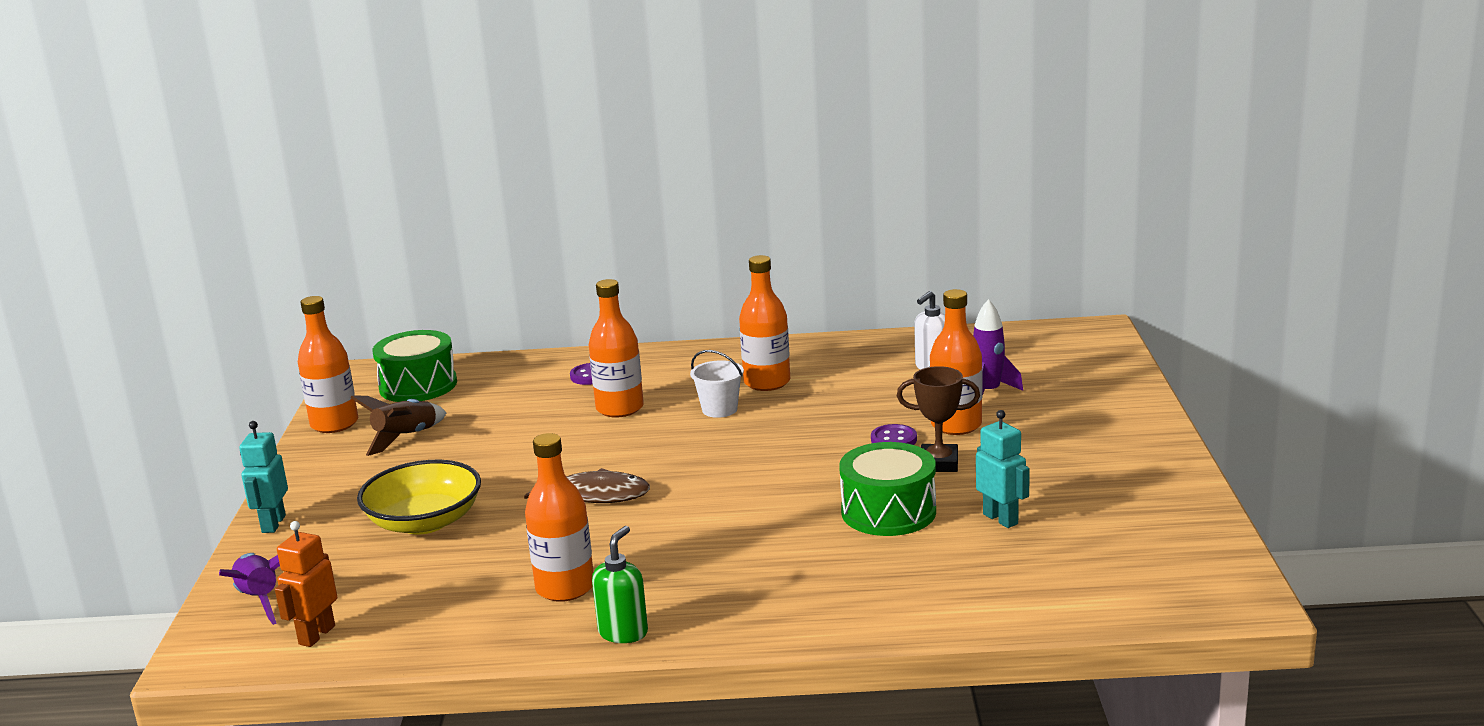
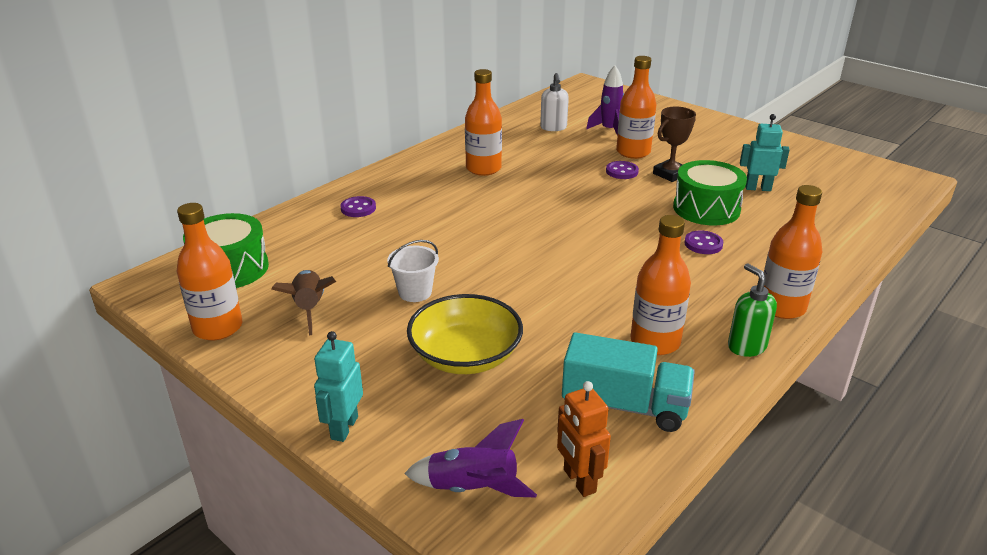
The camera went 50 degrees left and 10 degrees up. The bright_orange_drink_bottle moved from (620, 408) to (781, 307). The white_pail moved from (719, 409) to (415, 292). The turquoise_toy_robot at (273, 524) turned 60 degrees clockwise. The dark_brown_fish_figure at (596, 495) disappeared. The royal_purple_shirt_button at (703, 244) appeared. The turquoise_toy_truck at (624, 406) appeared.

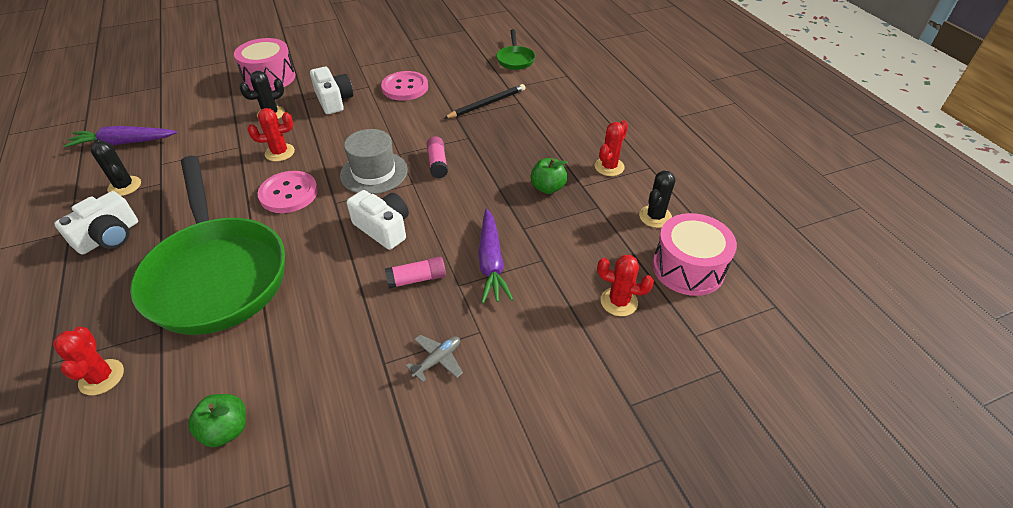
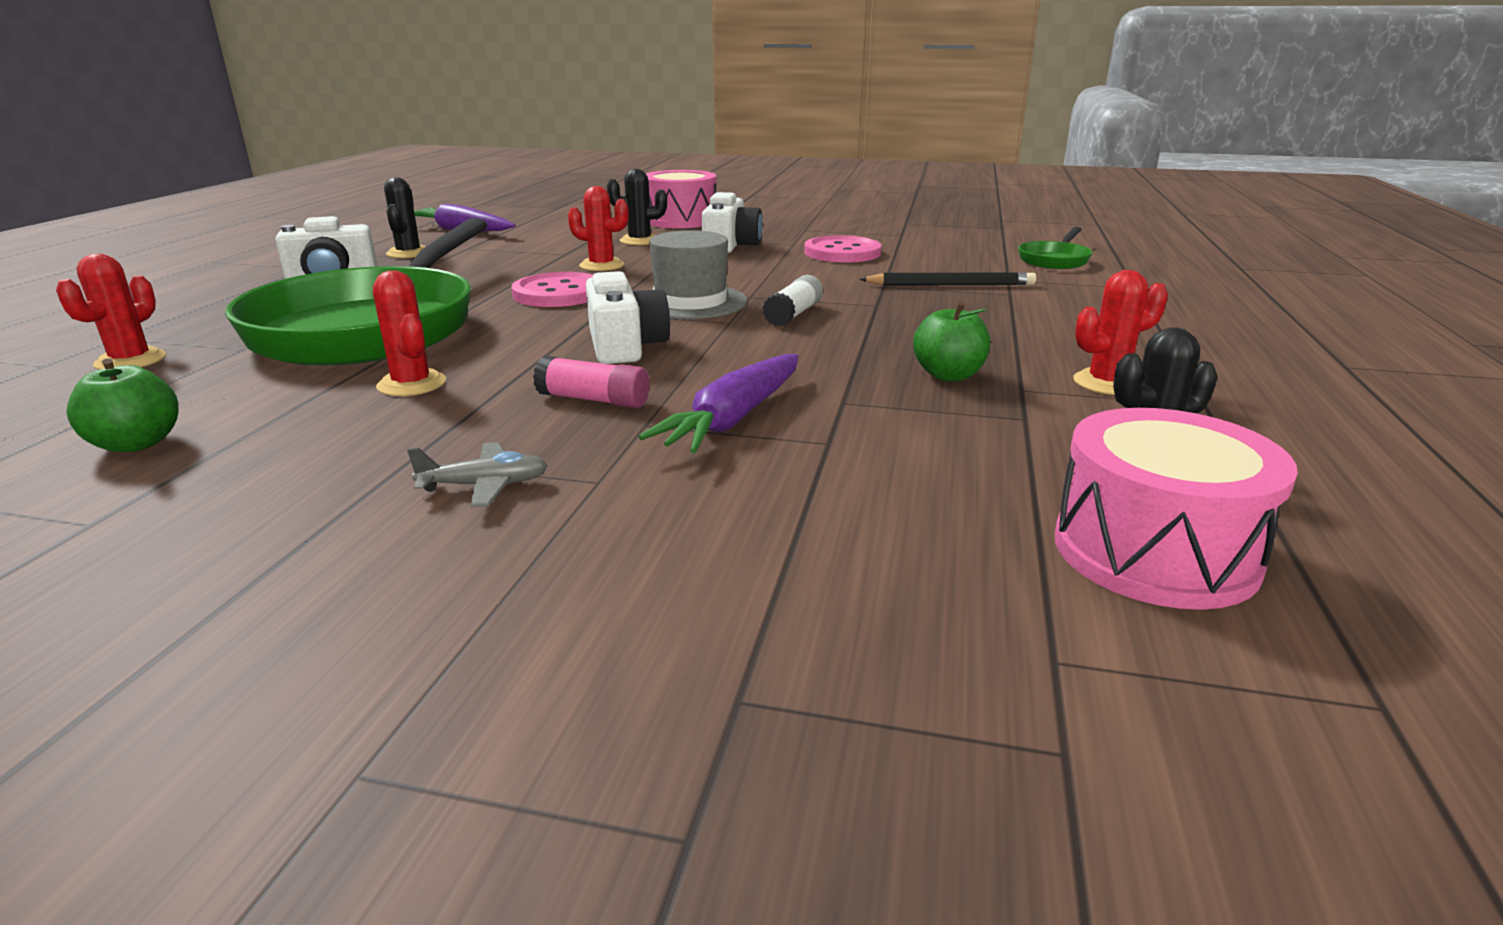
The camera went 35 degrees right and 20 degrees down. The rosy_glue at (437, 163) became the white_glue at (793, 314). The scarlet_cactus moved from (619, 302) to (411, 384).

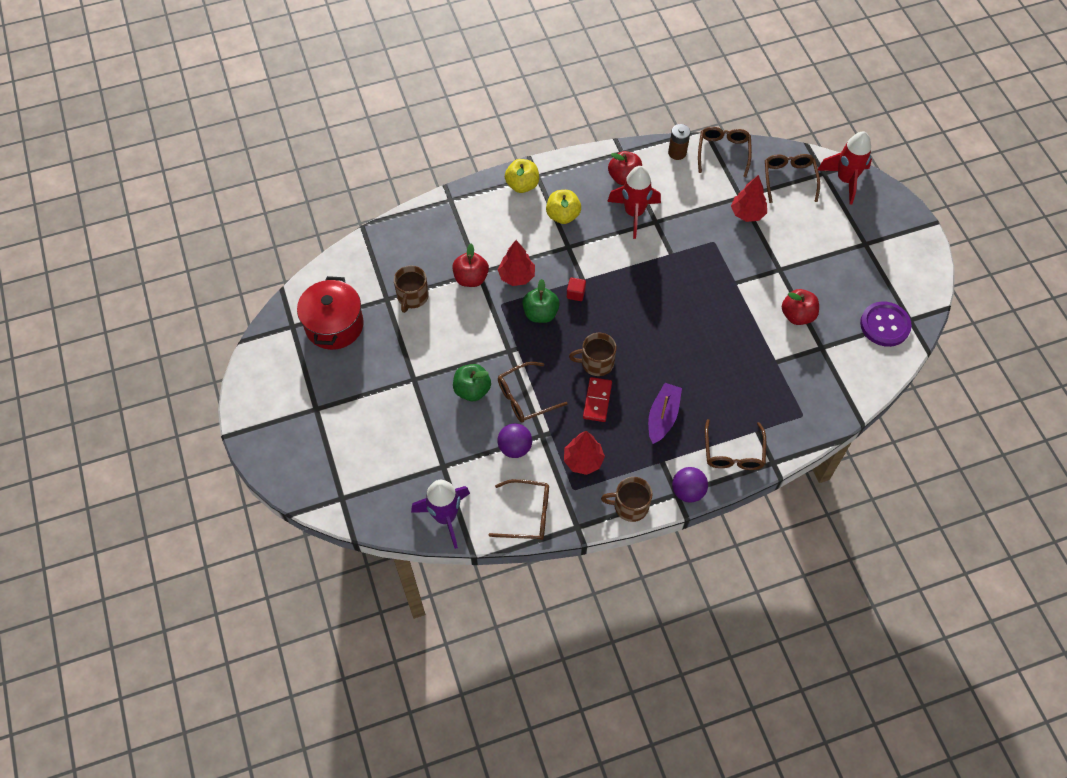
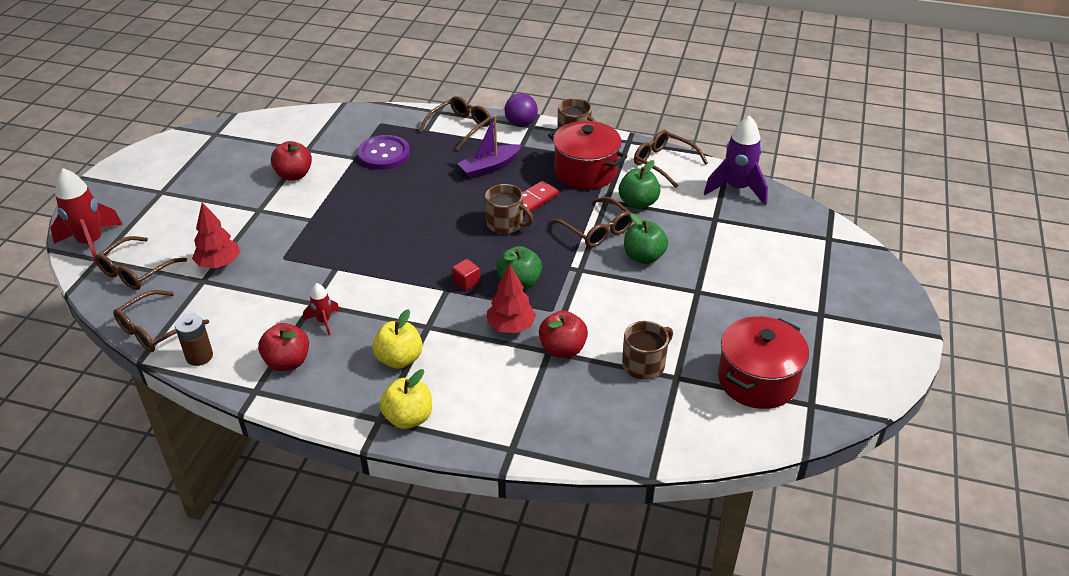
The camera went 145 degrees left and 20 degrees down. The scarlet_spaceship at (634, 213) changed to 0.52 times the size. The royal_purple_shirt_button moved from (885, 325) to (384, 154). The dark_brown_spectacles at (525, 397) turned 45 degrees clockwise. The royal_purple_ball at (515, 448) was replaced by the green_toy_apple at (638, 203). The scarlet_toy_tree at (583, 460) was replaced by the scarlet_pot at (585, 172).

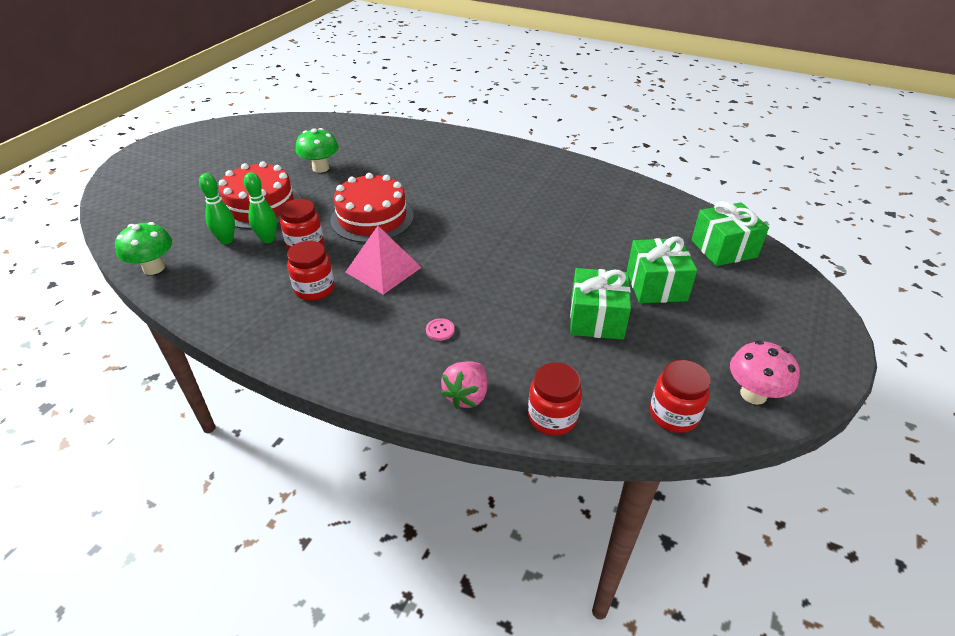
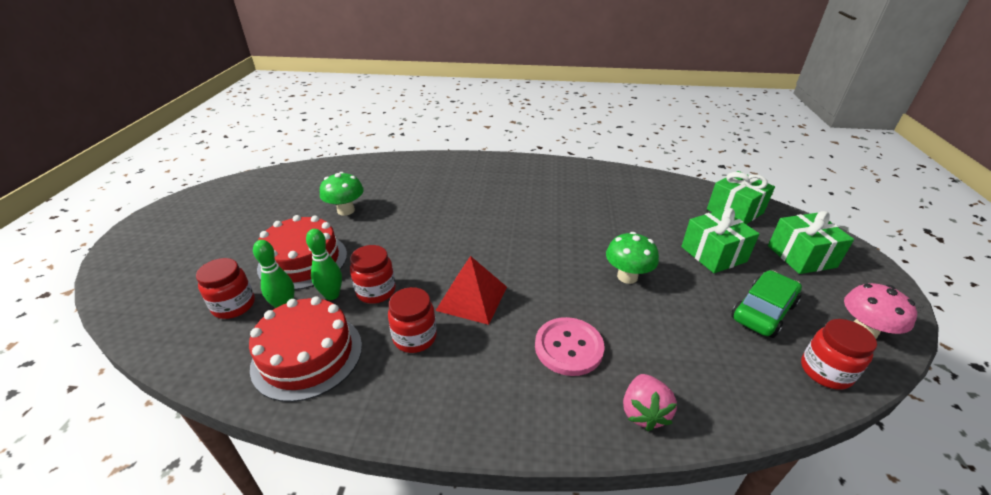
The camera went 20 degrees left and 5 degrees down. The scarlet_gateau moved from (372, 218) to (307, 355). The green_fungus moved from (154, 268) to (627, 276). The rosy_pyramid at (383, 269) became the scarlet_pyramid at (472, 298). The green_gift moved from (596, 318) to (801, 256). The rosy_shirt_button at (440, 330) changed to 2.30 times the size. The scarlet_preserve_jar moved from (552, 417) to (234, 306). The green_car at (763, 311) appeared.

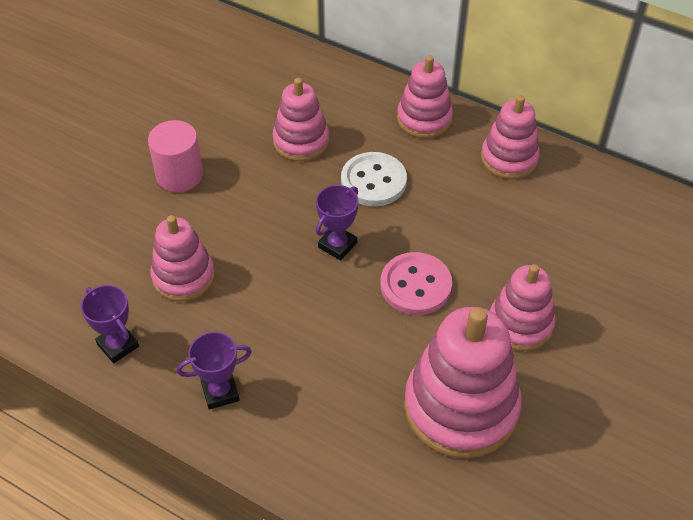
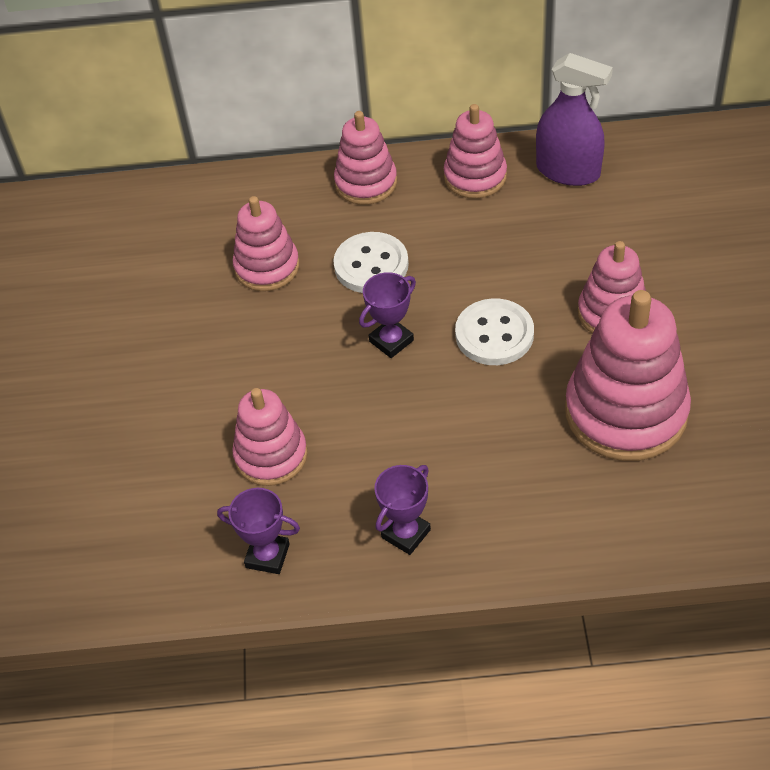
The camera went 30 degrees left and 0 degrees up. The rosy_cylinder_shape at (179, 175) disappeared. The royal_purple_trophy at (337, 245) turned 45 degrees clockwise. The rosy_shirt_button at (415, 285) became the white_shirt_button at (494, 334). The royal_purple_sprayer at (568, 171) appeared.

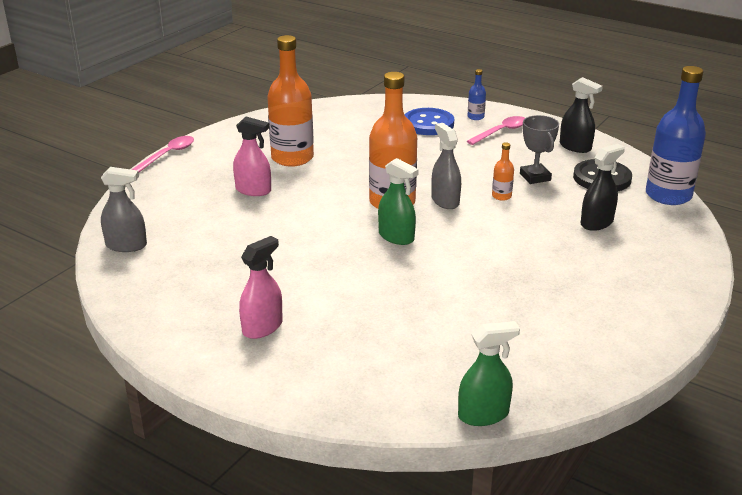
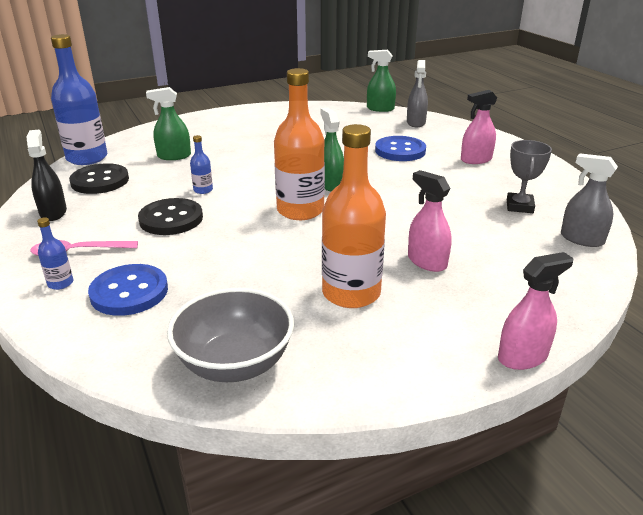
The camera went 150 degrees left and 0 degrees up. The grey_trophy moved from (535, 177) to (519, 206). The grey_sprayer moved from (445, 201) to (416, 122). The rosy_tablespoon at (168, 155) was replaced by the rosy_sprayer at (522, 357). The bright_orange_drink_bottle at (501, 196) became the royal_blue_drink_bottle at (203, 190). The jet-black_sprayer at (596, 223) became the green_sprayer at (174, 156). The royal_blue_shirt_button at (400, 151) appeared. The jet-black_shirt_button at (171, 219) appeared. The grey_bowl at (235, 363) appeared.

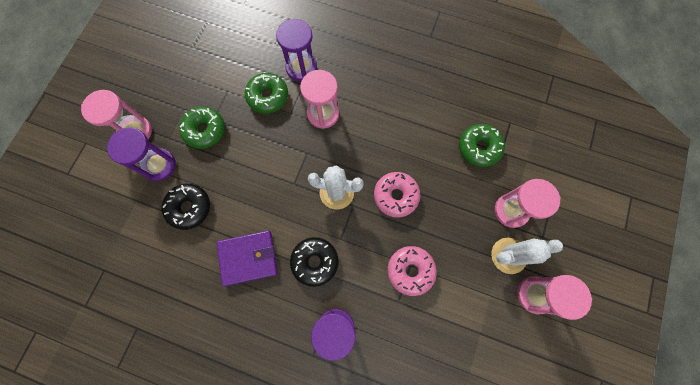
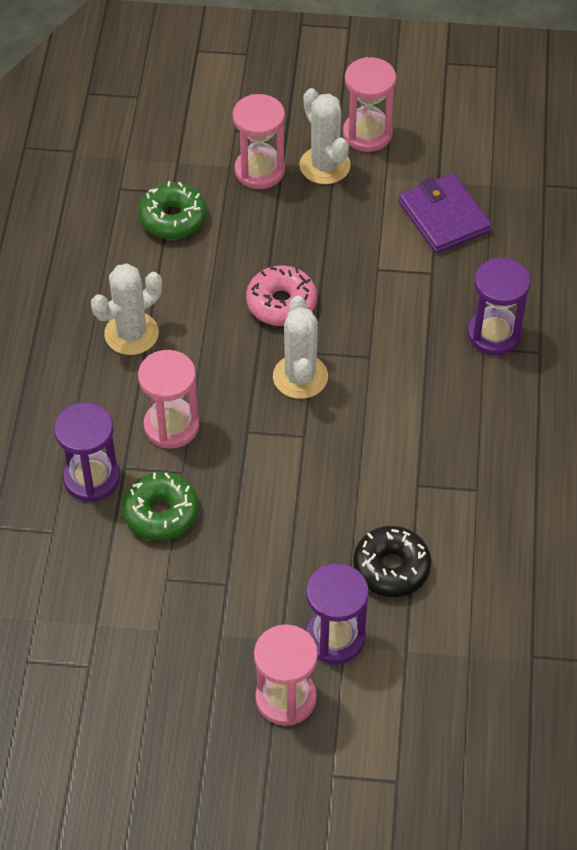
The camera went 105 degrees left and 20 degrees down. The green_glazed_donut at (205, 130) disappeared. The royal_purple_card_wallet moved from (248, 258) to (444, 217). The jet-black_glazed_donut at (315, 262) disappeared. The rosy_glazed_donut at (410, 271) disappeared. The white_cactus at (131, 334) appeared.

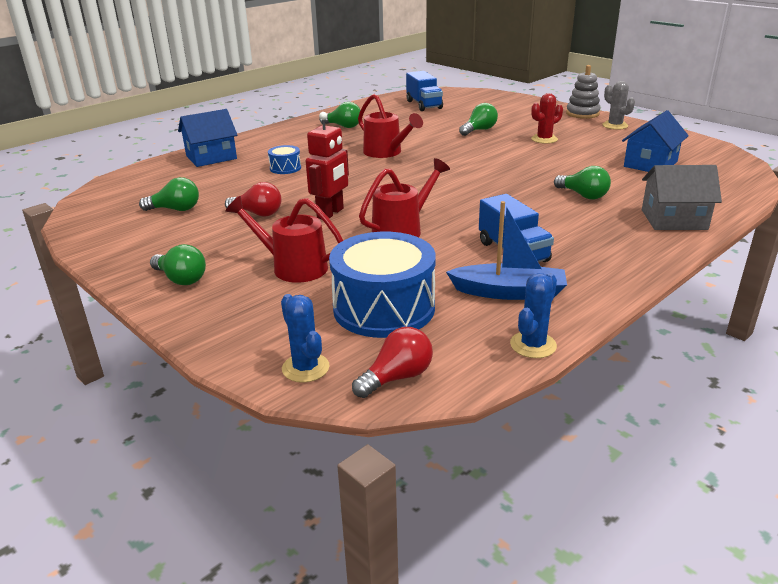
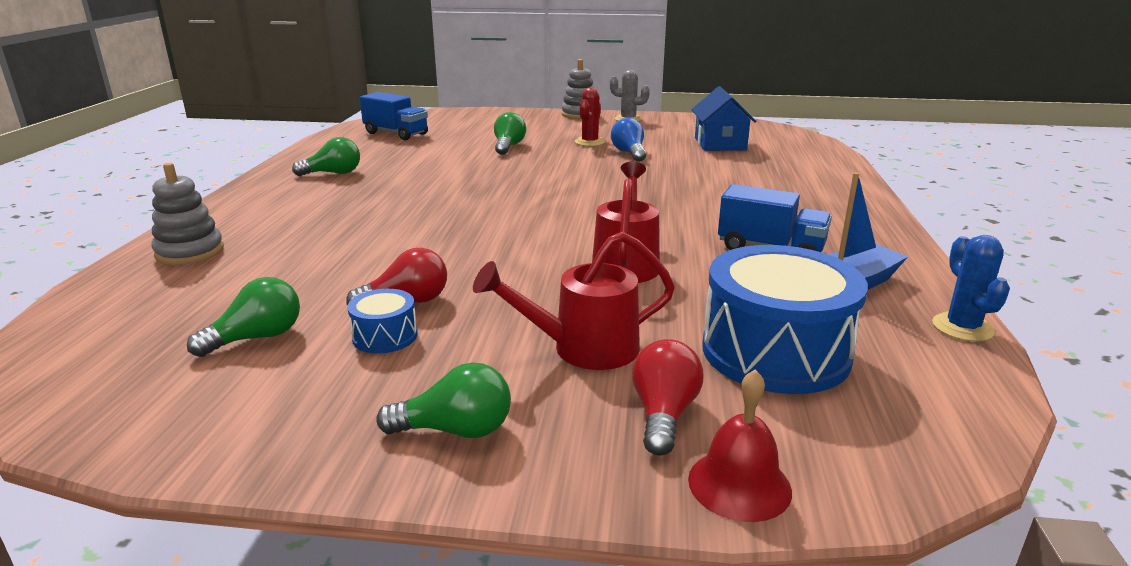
The camera went 40 degrees left and 5 degrees down. The scarlet_sprinkling_can at (386, 153) disappeared. The royal_blue_cottage at (211, 157) was replaced by the grey_stacking_rings at (190, 252). The scarlet_toy_robot at (330, 213) disappeared. The royal_blue_toy_drum moved from (285, 168) to (385, 336). The grey_cottage at (674, 220) disappeared. The green_bulb at (583, 195) disappeared. The royal_blue_cactus at (305, 368) disappeared. The scarlet_bulb moved from (397, 377) to (663, 414). The royal_blue_bulb at (629, 153) appeared. The scarlet_hand_bell at (739, 484) appeared.

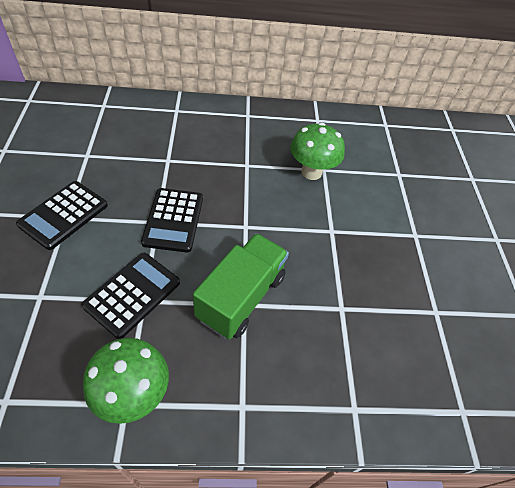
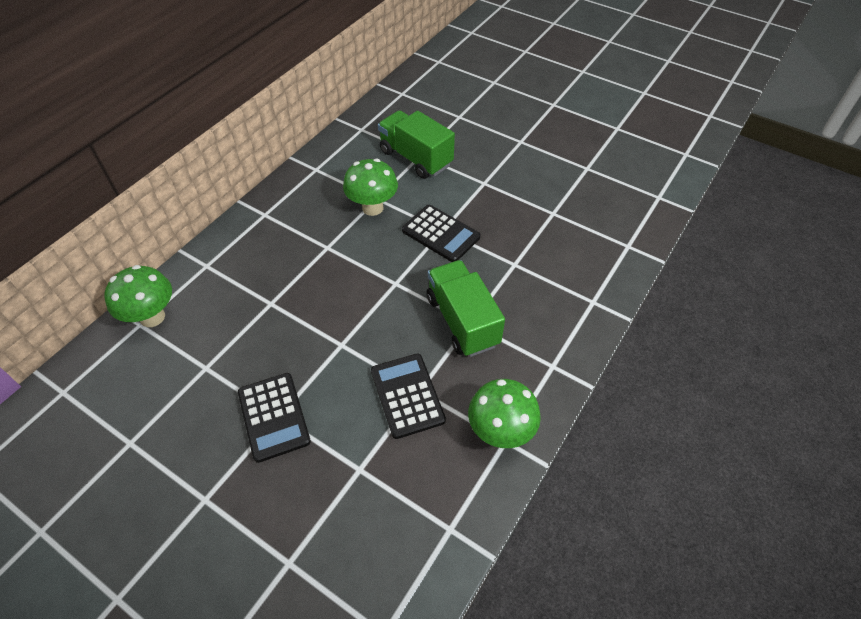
The camera went 50 degrees left and 0 degrees up. The jet-black_pocket_calculator moved from (173, 220) to (441, 234). The green_toy_truck at (415, 158) appeared. The green_fungus at (152, 317) appeared.

